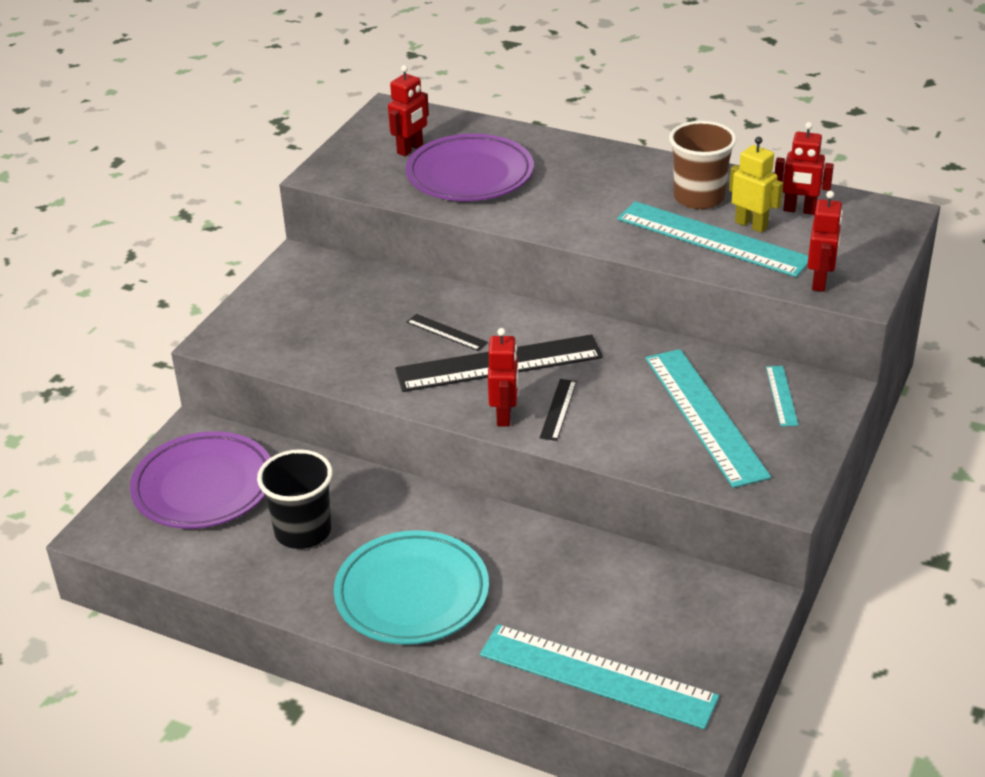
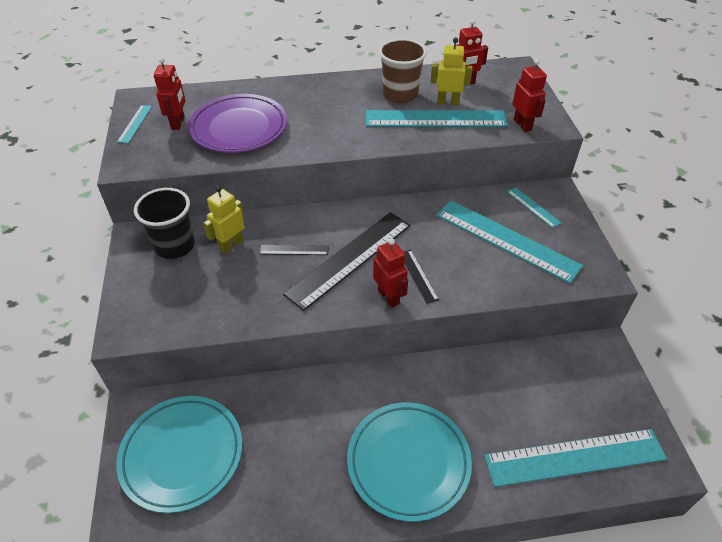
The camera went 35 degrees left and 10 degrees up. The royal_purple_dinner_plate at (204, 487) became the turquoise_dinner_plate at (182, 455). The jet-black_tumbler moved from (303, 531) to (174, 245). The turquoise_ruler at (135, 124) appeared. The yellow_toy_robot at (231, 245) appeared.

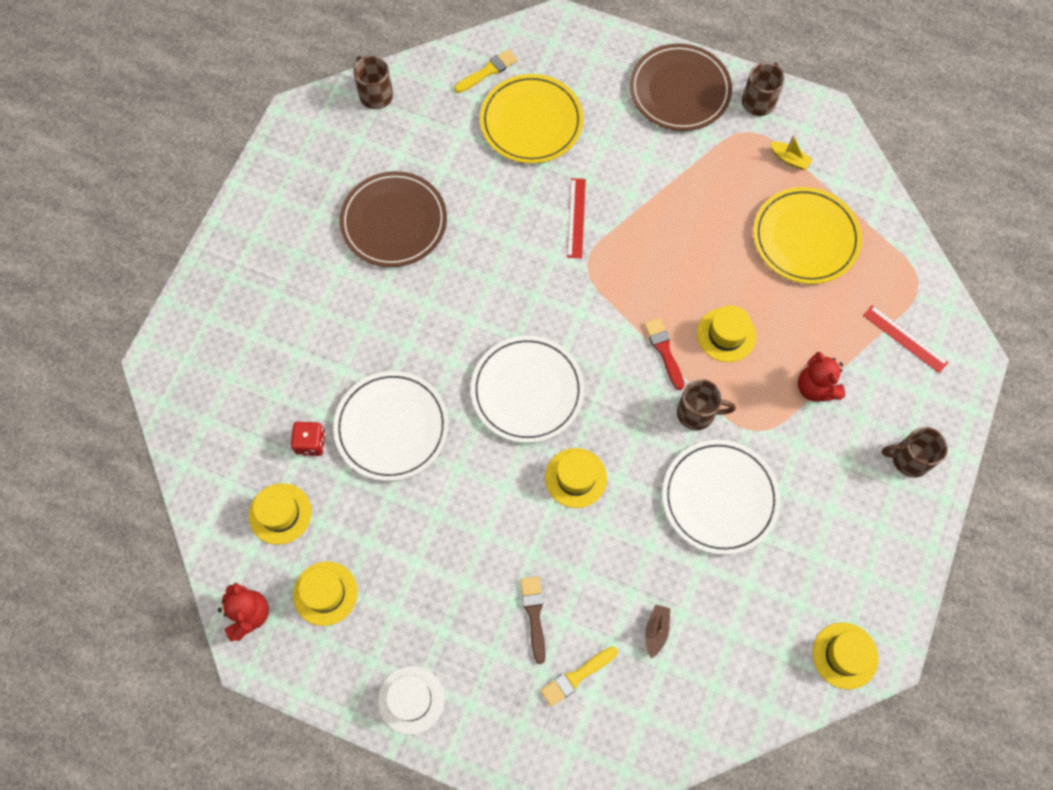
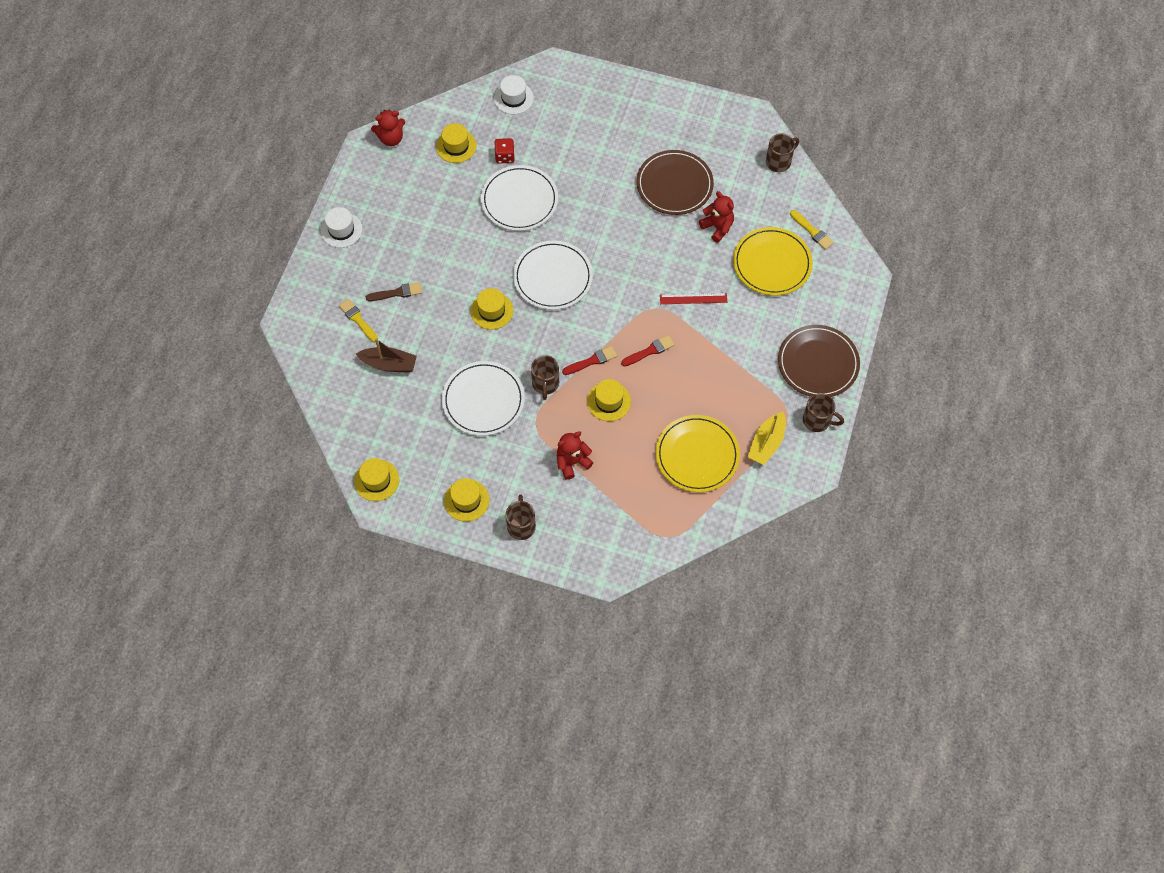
The camera went 85 degrees right and 5 degrees down. The yellow_toy_boat at (789, 159) changed to 1.71 times the size. The scarlet_ruler at (905, 339) disappeared. The yellow_hat moved from (325, 593) to (466, 500). The dark_brown_toy_boat at (656, 631) changed to 1.71 times the size. The white_hat at (513, 98) appeared. The scarlet_stuffed_bear at (717, 227) appeared. The scarlet_paintbrush at (649, 351) appeared.

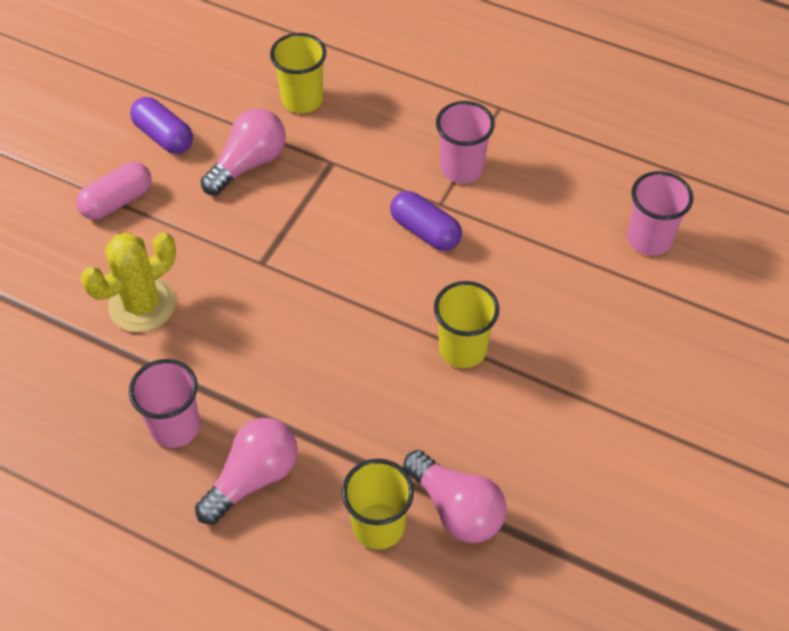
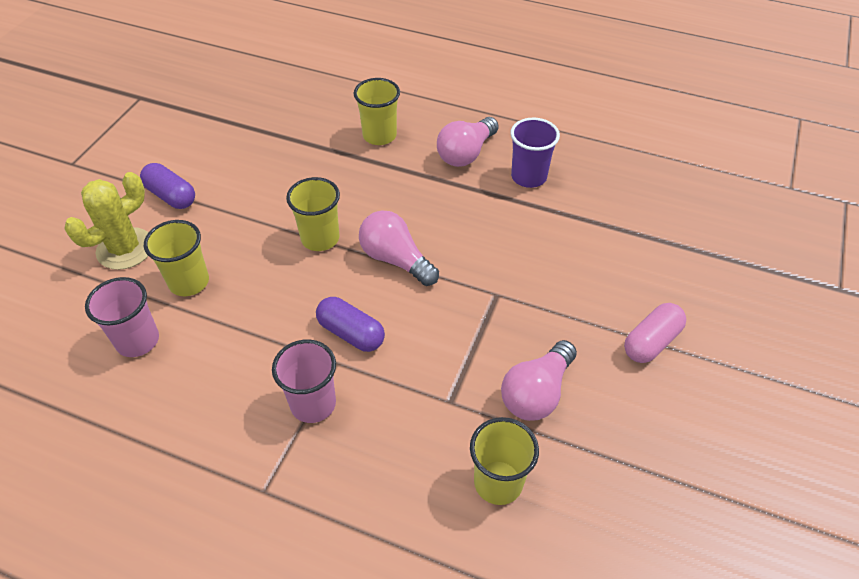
The camera went 175 degrees right and 5 degrees down. The royal_purple_pill moved from (164, 136) to (171, 196). The yellow_cactus moved from (142, 305) to (125, 249). The rosy_tumbler at (175, 427) became the royal_purple_tumbler at (528, 177). The rosy_bulb moved from (456, 508) to (396, 260). The yellow_tumbler at (189, 282) appeared.

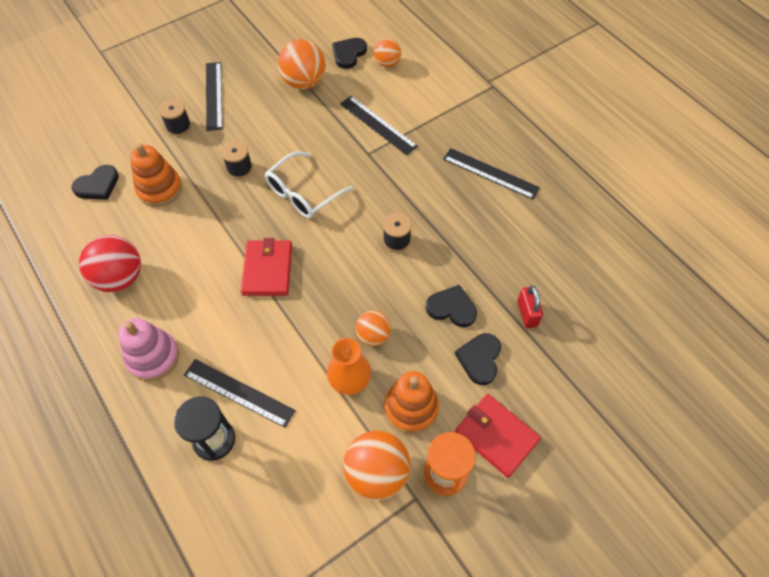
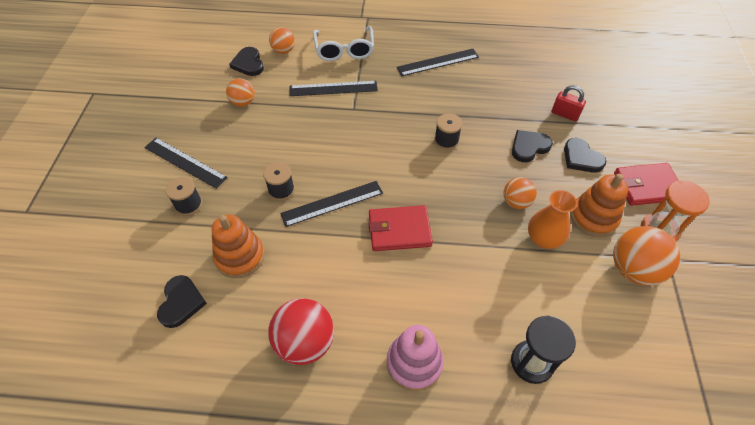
The camera went 50 degrees left and 5 degrees down. The bright_orange_ball at (304, 82) changed to 0.60 times the size. The white_spectacles moved from (303, 193) to (344, 50). The scarlet_card_wallet at (267, 269) turned 45 degrees counterclockwise. The jet-black_ruler moved from (239, 392) to (332, 203).

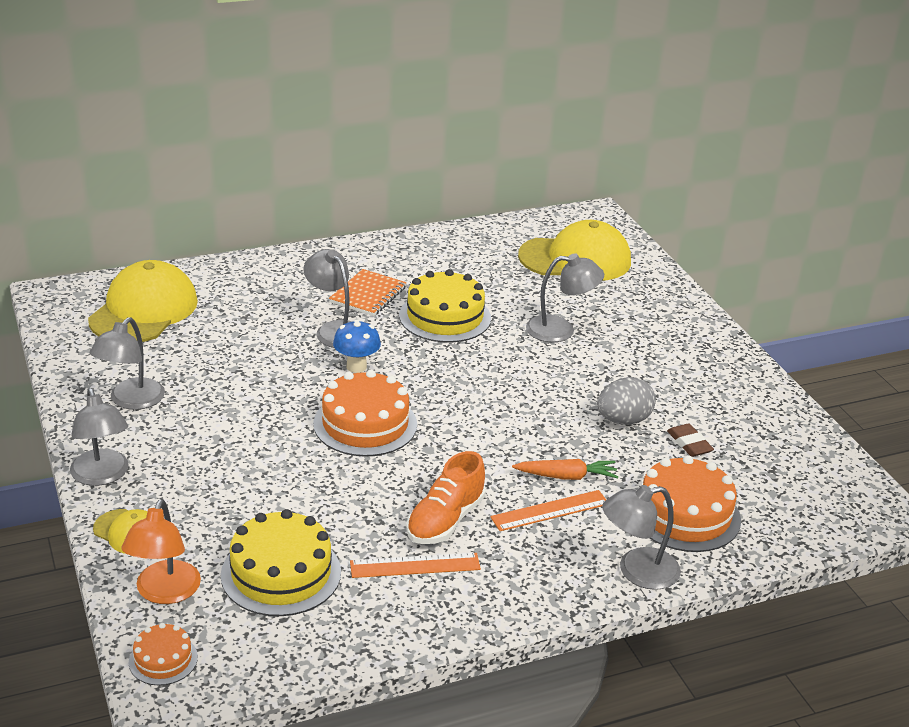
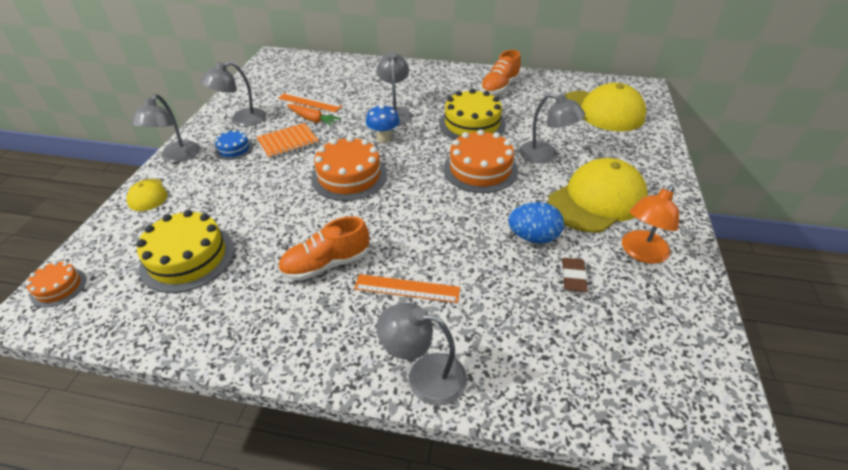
The camera went 35 degrees right and 10 degrees up. The yellow_cap moved from (144, 310) to (597, 200). The bright_orange_notebook moved from (368, 295) to (288, 142). The grey_egg_shape at (623, 420) became the royal_blue_egg_shape at (533, 237). The bright_orange_gateau moved from (684, 514) to (480, 169). The bright_orange_root_vegetable moved from (566, 476) to (313, 120). The bright_orange_desk_lamp moved from (164, 592) to (641, 253). The bright_orange_ruler moved from (415, 565) to (310, 102). The bright_orange_lace-up_shoe at (499, 87) appeared. The royal_blue_gateau at (234, 149) appeared.

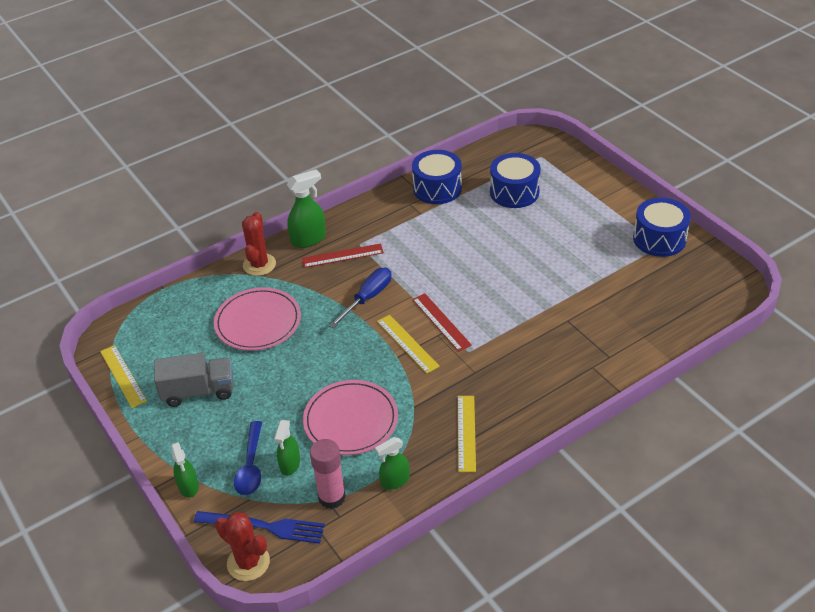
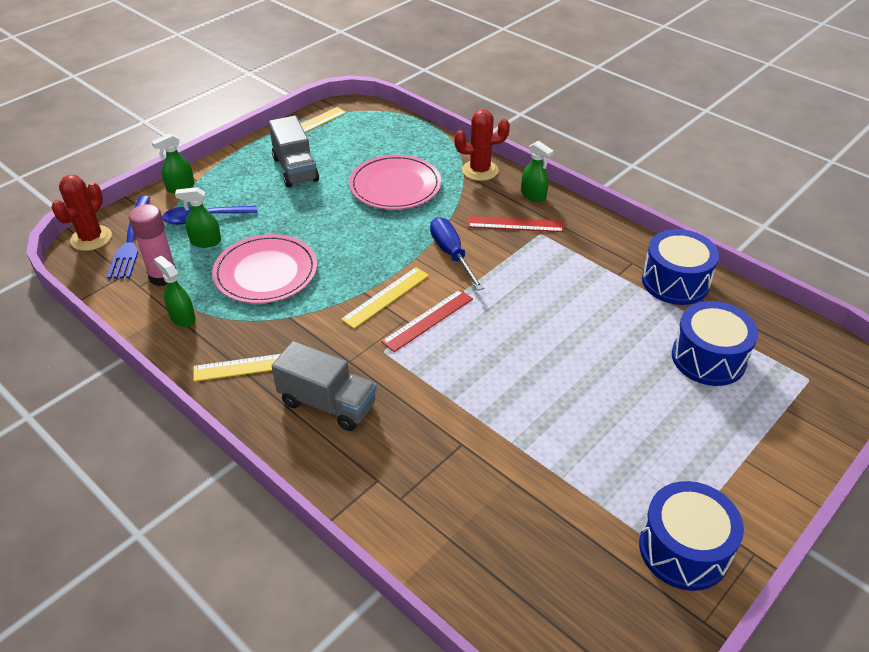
The camera went 75 degrees right and 0 degrees up. The green_sprayer at (309, 239) changed to 0.66 times the size. The scarlet_ruler at (342, 256) turned 60 degrees counterclockwise. The royal_blue_screwdriver at (367, 298) turned 135 degrees counterclockwise. The grey_toy_truck at (327, 403) appeared.

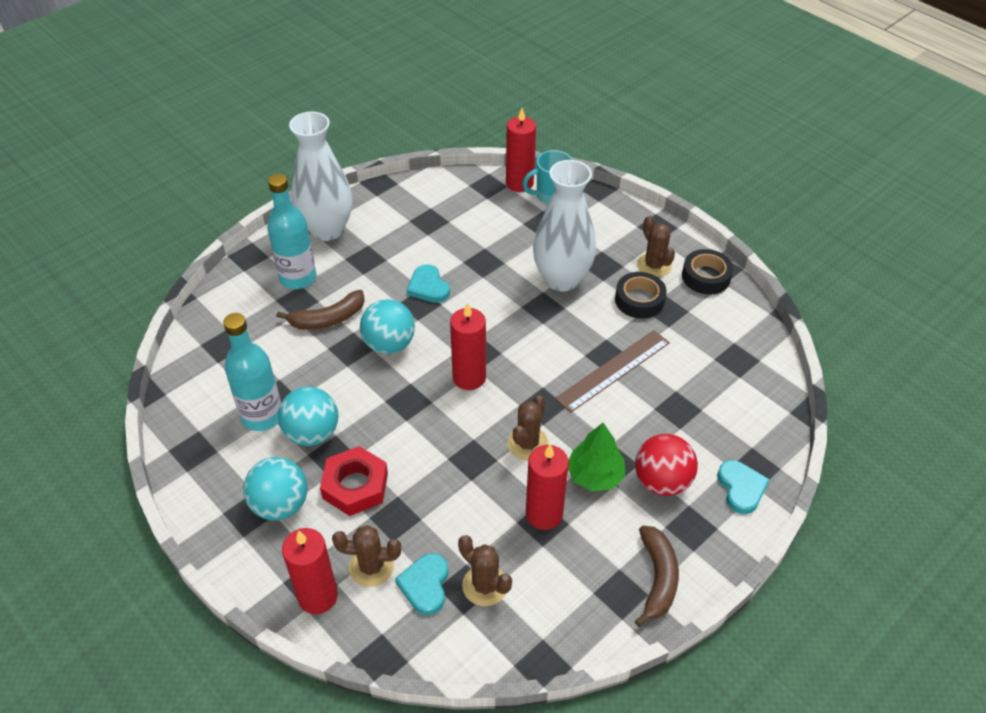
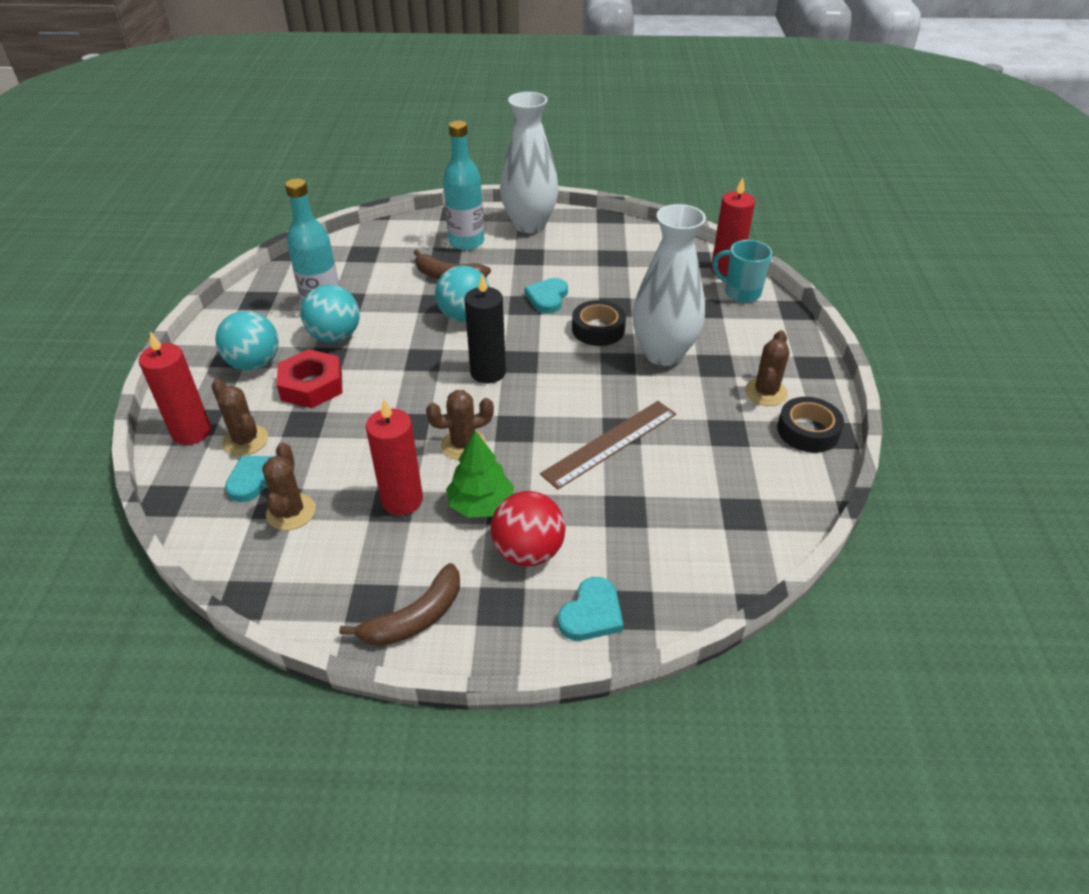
The camera went 45 degrees right and 5 degrees down. The jet-black_tape moved from (639, 300) to (598, 329). The scarlet_candle at (469, 377) became the jet-black_candle at (488, 372). The dark_brown_ruler at (613, 370) turned 45 degrees counterclockwise.

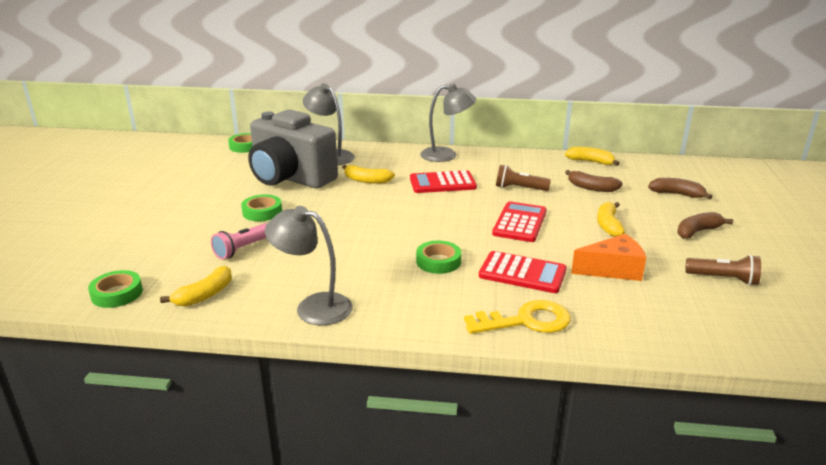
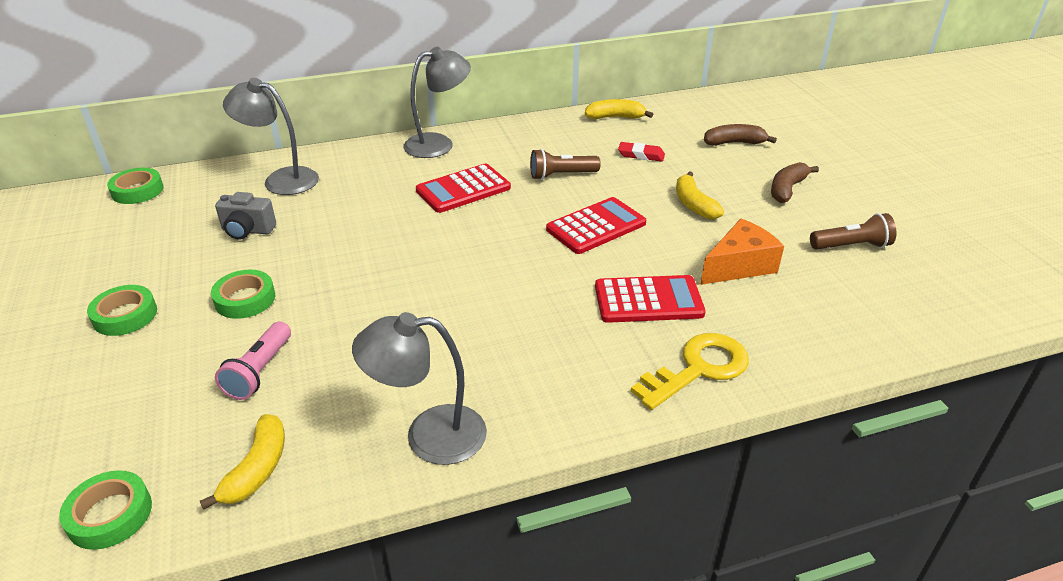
The camera went 25 degrees left and 10 degrees up. The grey_camera at (290, 178) changed to 0.40 times the size. The yellow_banana_fruit at (367, 180) disappeared. The dark_brown_banana_fruit at (591, 188) was replaced by the scarlet_pencil_eraser at (641, 155). The scarlet_pocket_calculator at (520, 223) turned 60 degrees clockwise. The green_tape moved from (438, 261) to (125, 315).

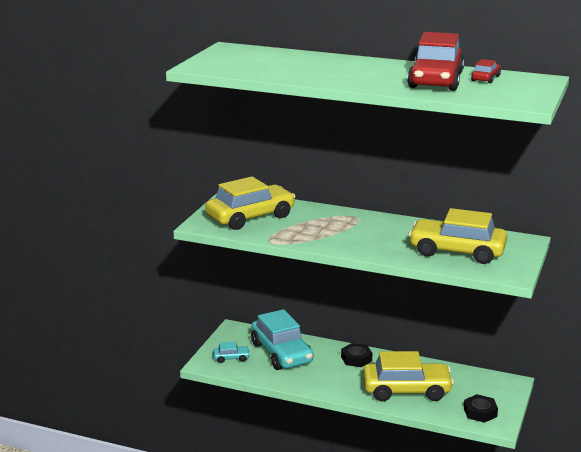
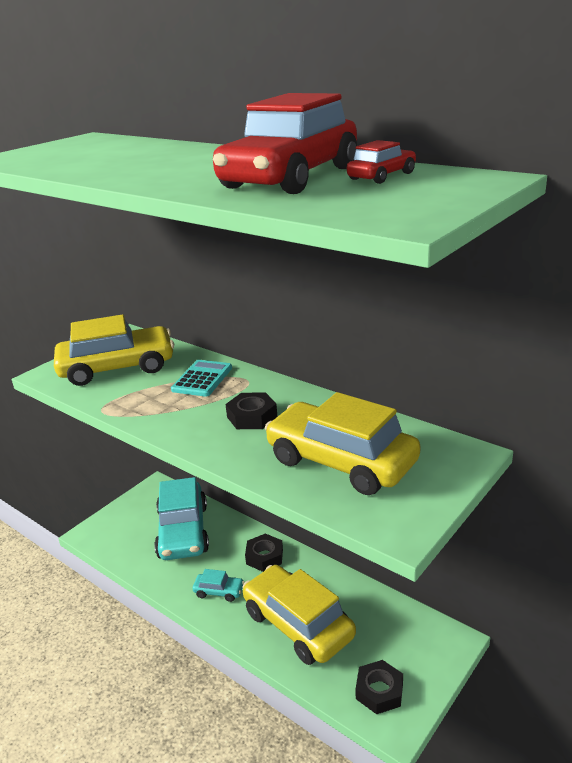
The camera went 20 degrees right and 5 degrees up. The turquoise_car moved from (231, 358) to (219, 591). The yellow_car at (406, 390) turned 150 degrees counterclockwise. The turquoise_pocket_calculator at (202, 379) appeared. The jet-black_hexagon_nut at (252, 417) appeared.

